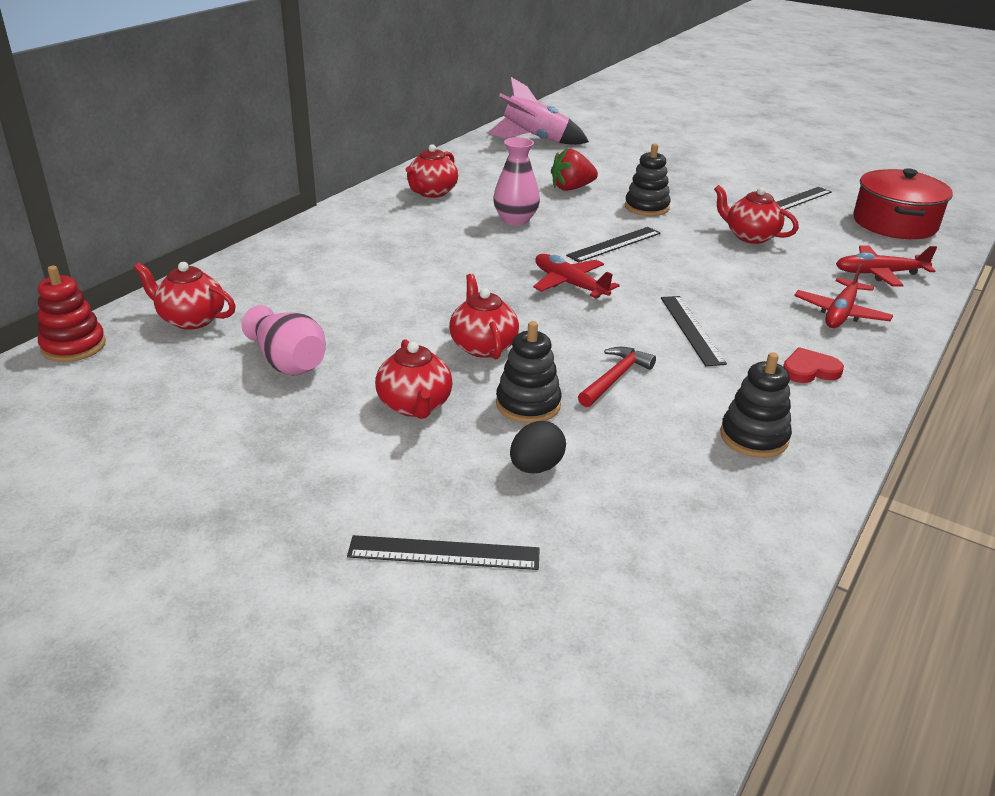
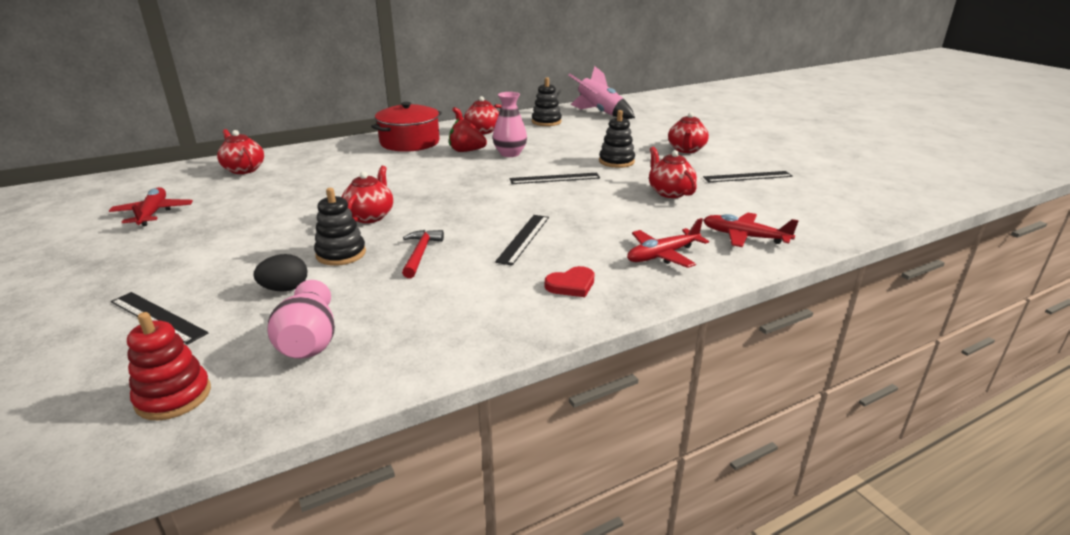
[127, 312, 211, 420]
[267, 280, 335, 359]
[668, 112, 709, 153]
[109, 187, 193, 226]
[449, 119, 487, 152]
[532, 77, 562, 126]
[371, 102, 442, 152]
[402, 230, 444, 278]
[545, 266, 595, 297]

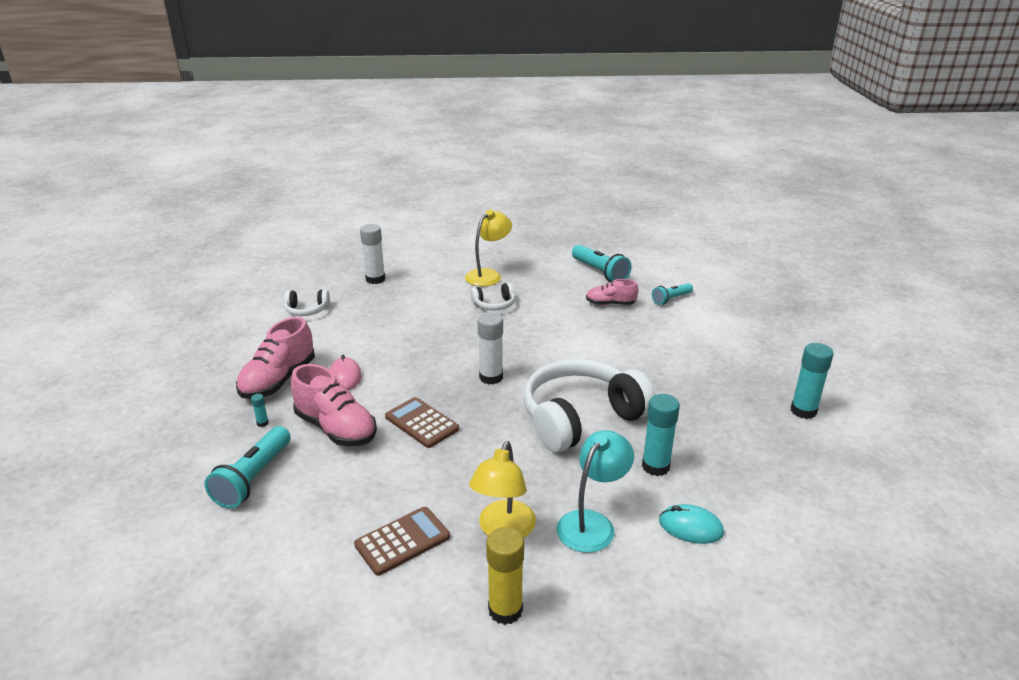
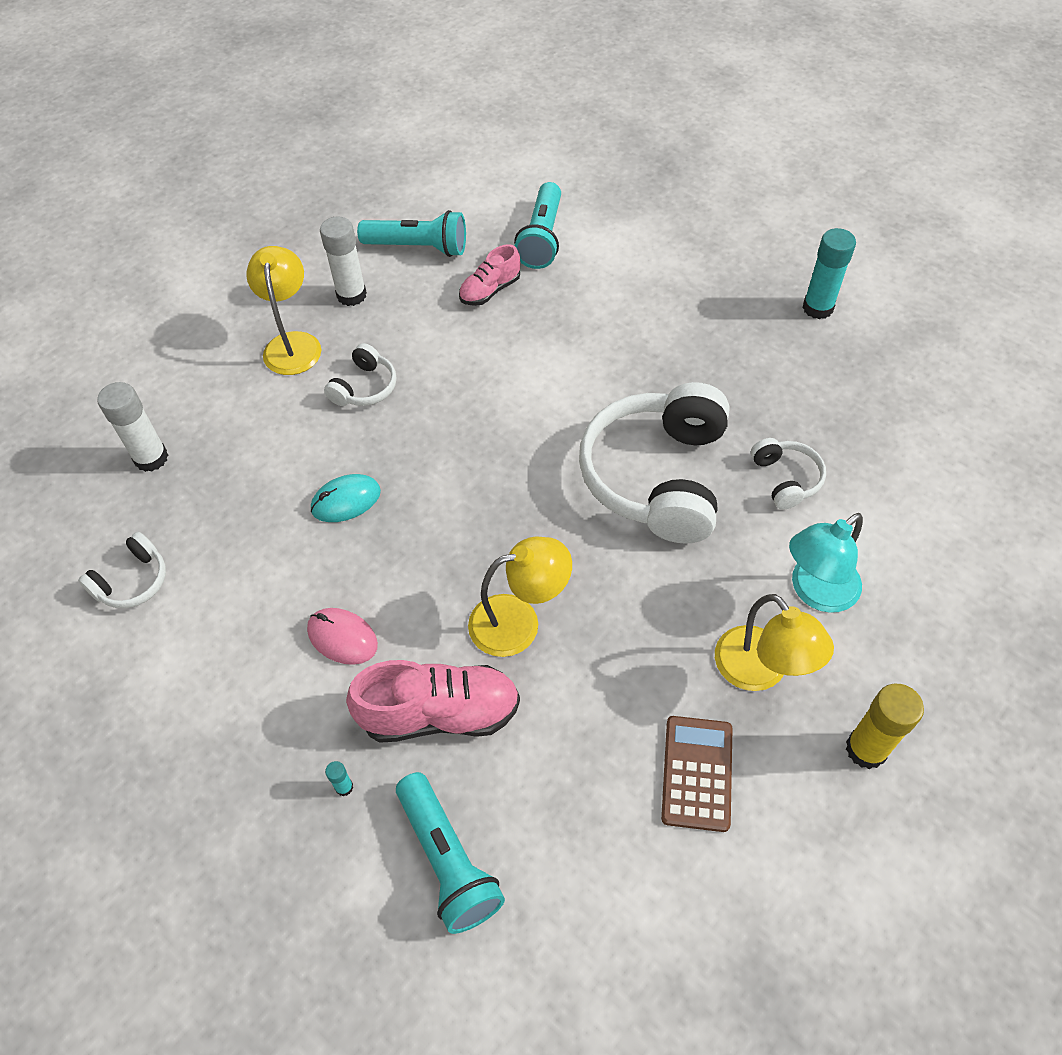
[236, 317, 315, 399] (first image)
[320, 216, 367, 306]
[311, 474, 381, 522]
[468, 537, 572, 657]
[751, 438, 826, 510]
[789, 513, 863, 613]
[514, 182, 561, 269]

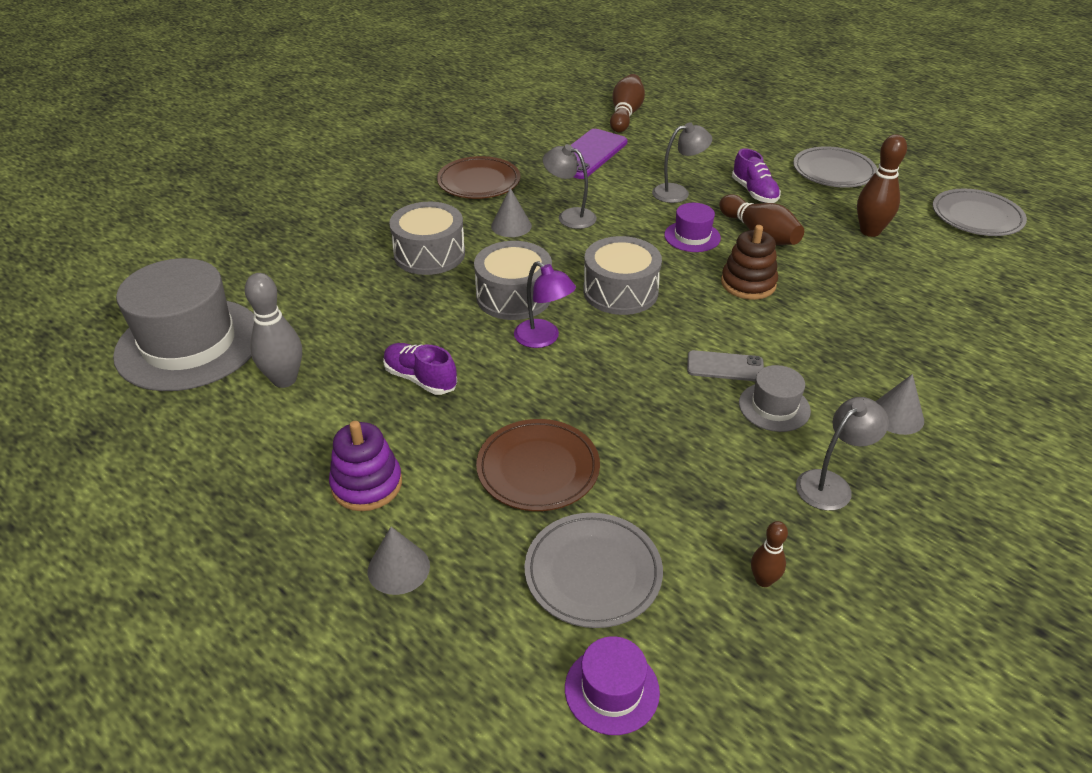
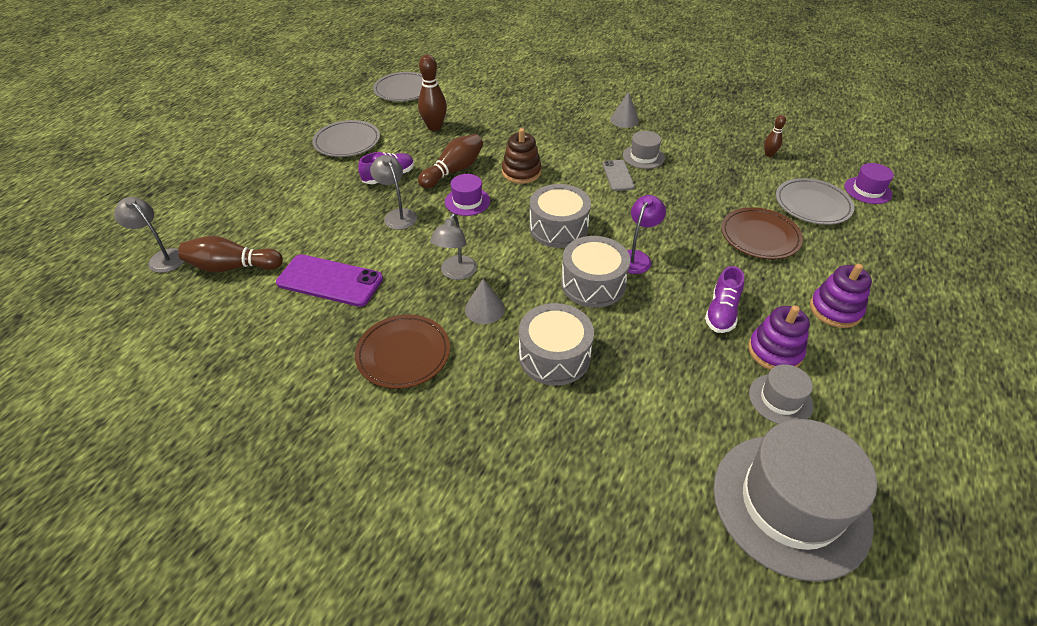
[368, 527, 430, 595] (first image)
[748, 305, 810, 370]
[114, 197, 184, 273]
[749, 364, 813, 424]

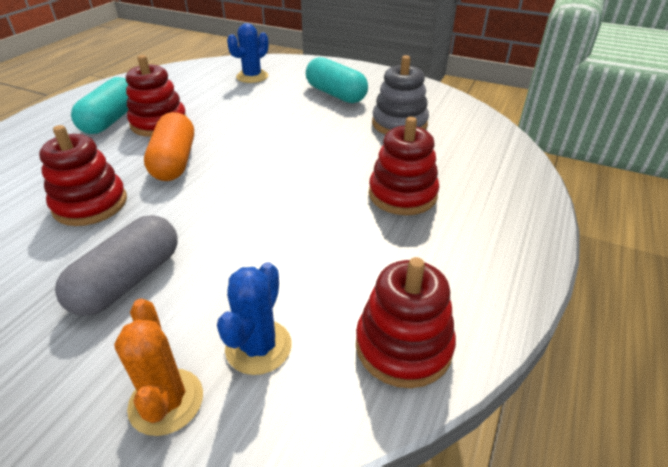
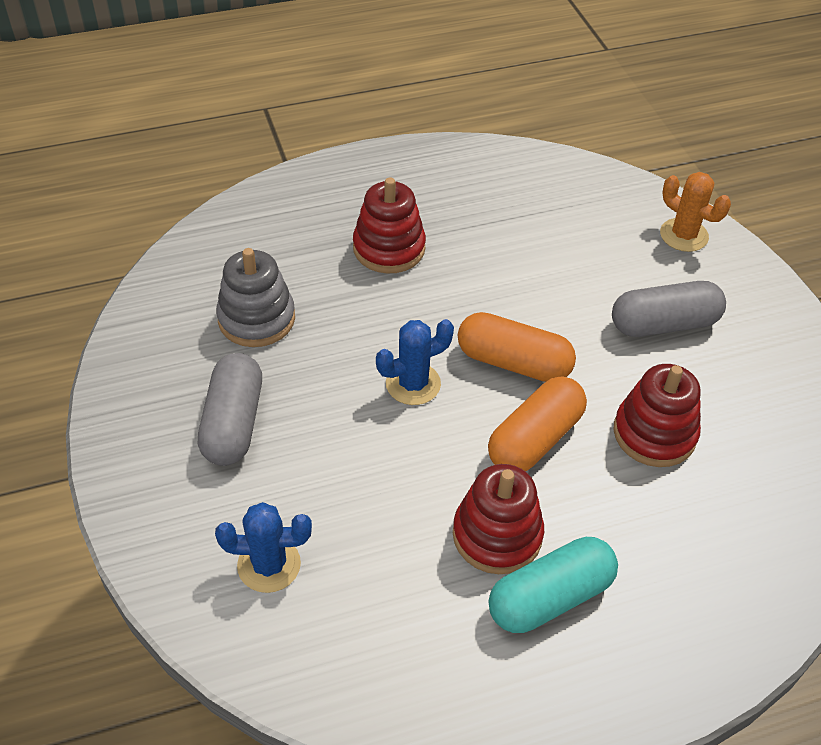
[356, 257, 456, 388] (first image)
[458, 312, 576, 382]
[376, 319, 454, 405]
[198, 353, 262, 466]
[660, 172, 731, 252]

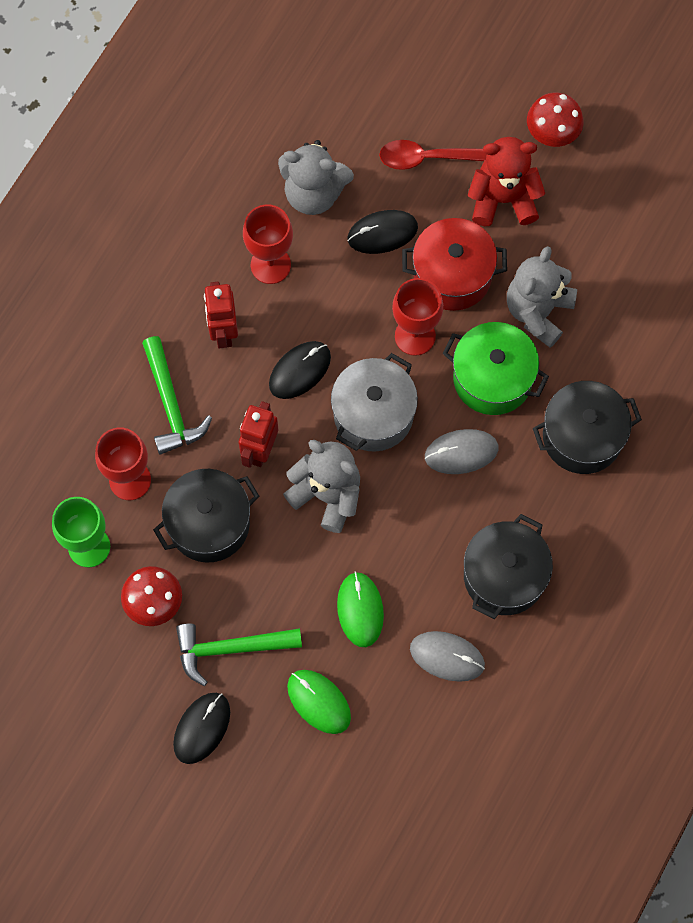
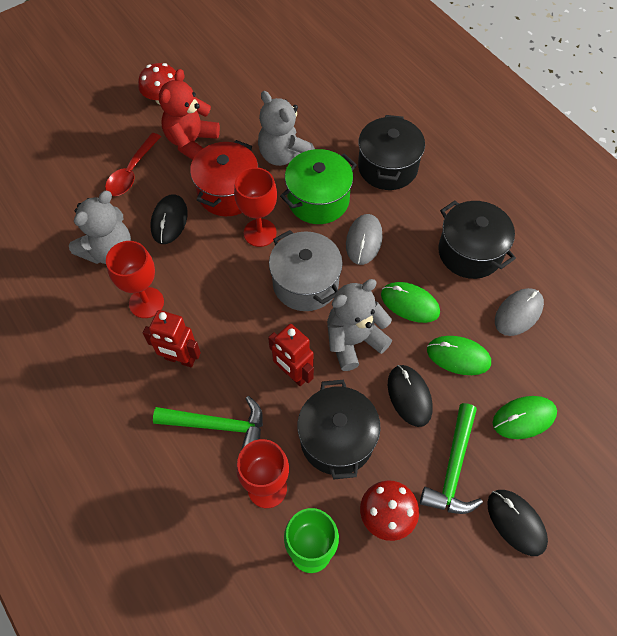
[381, 282, 440, 323]
[388, 365, 433, 427]

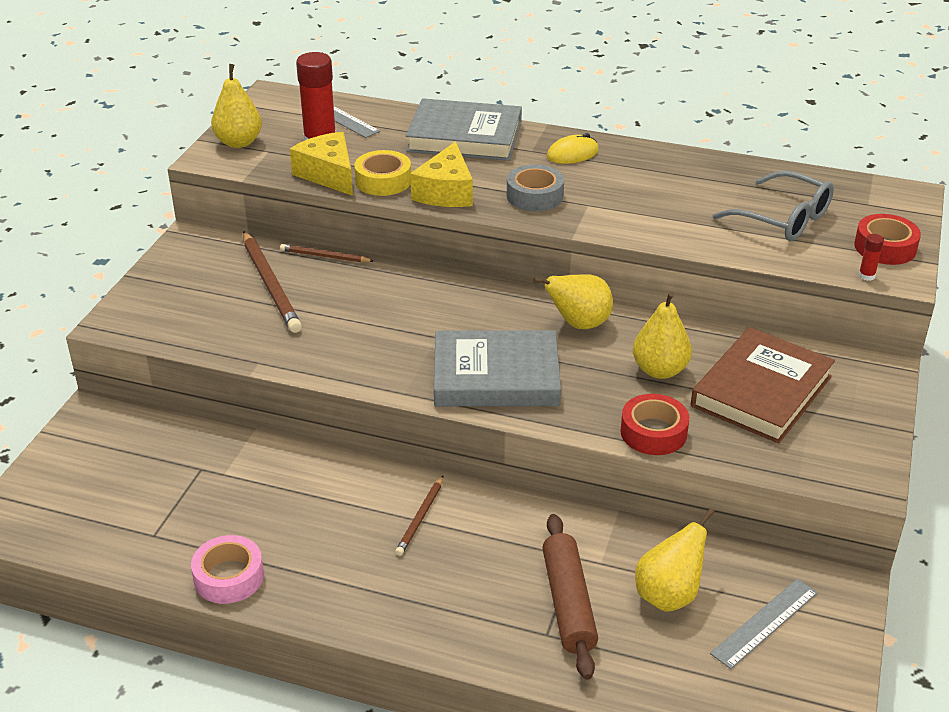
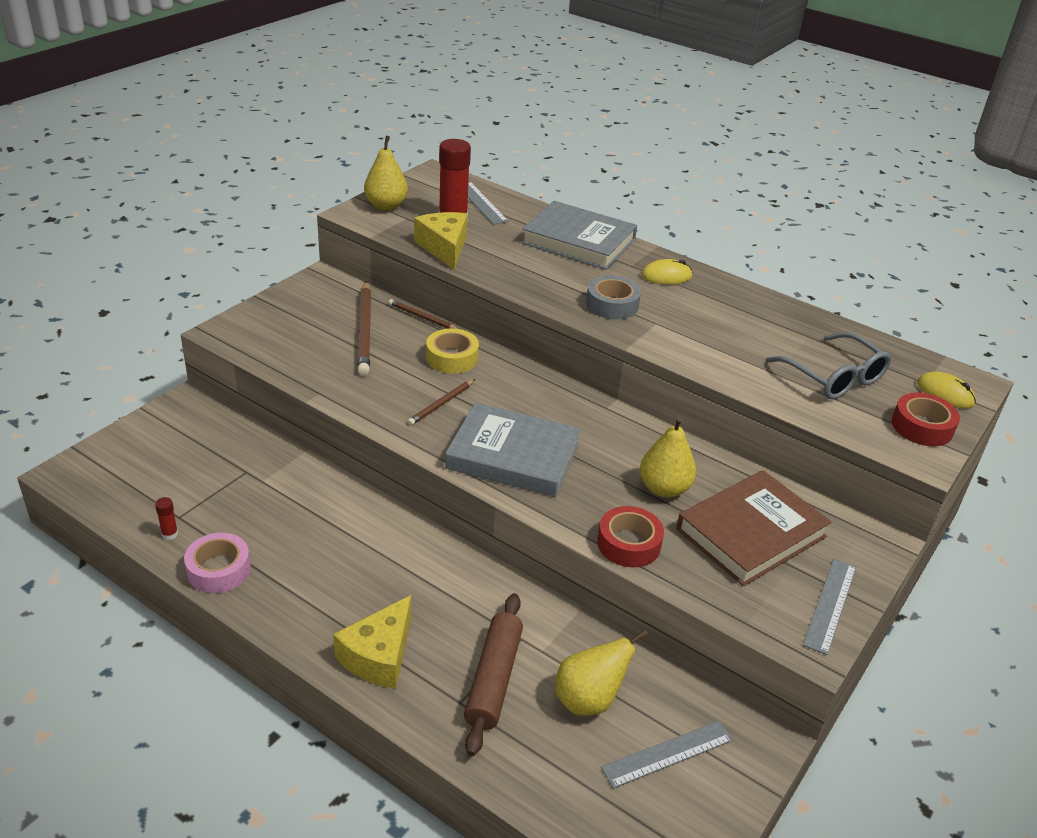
[533, 274, 613, 329] (first image)
[803, 558, 856, 655]
[917, 371, 976, 408]
[426, 328, 479, 374]
[408, 379, 475, 425]
[333, 595, 411, 689]
[155, 497, 178, 540]

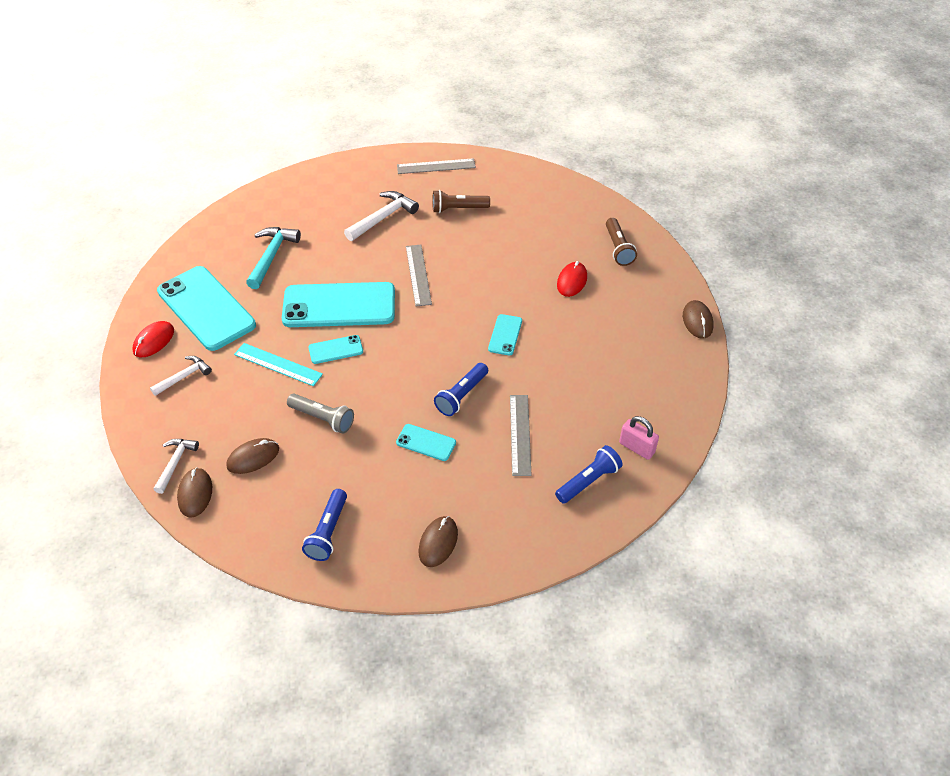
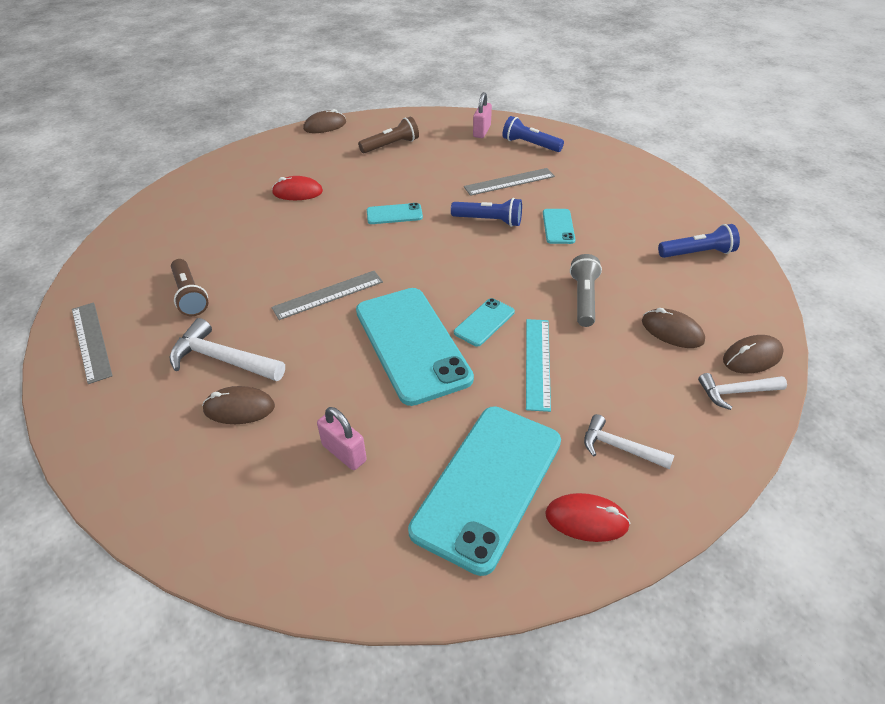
[202, 386, 275, 424]
[358, 117, 419, 153]
[317, 407, 367, 470]
[454, 298, 515, 347]

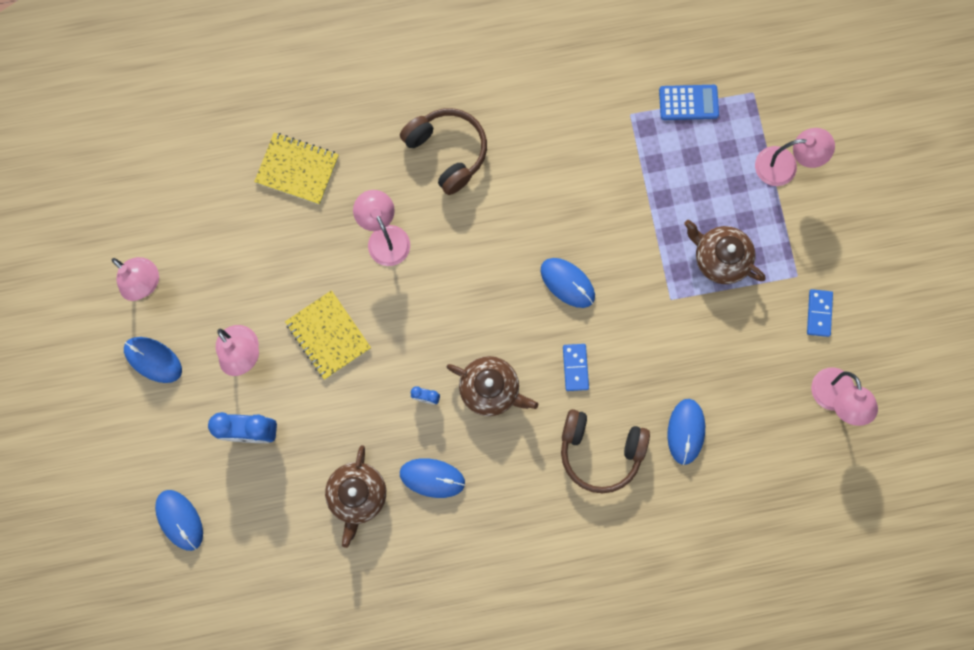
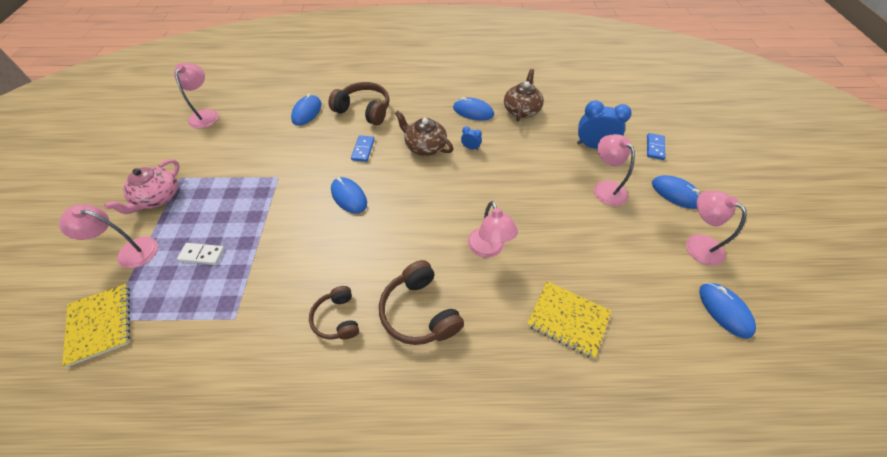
[659, 85, 719, 120] (first image)
[684, 220, 766, 284] (first image)
[104, 159, 180, 214]
[177, 243, 225, 265]
[309, 286, 359, 340]
[699, 283, 756, 339]
[62, 284, 130, 367]
[647, 133, 666, 160]

